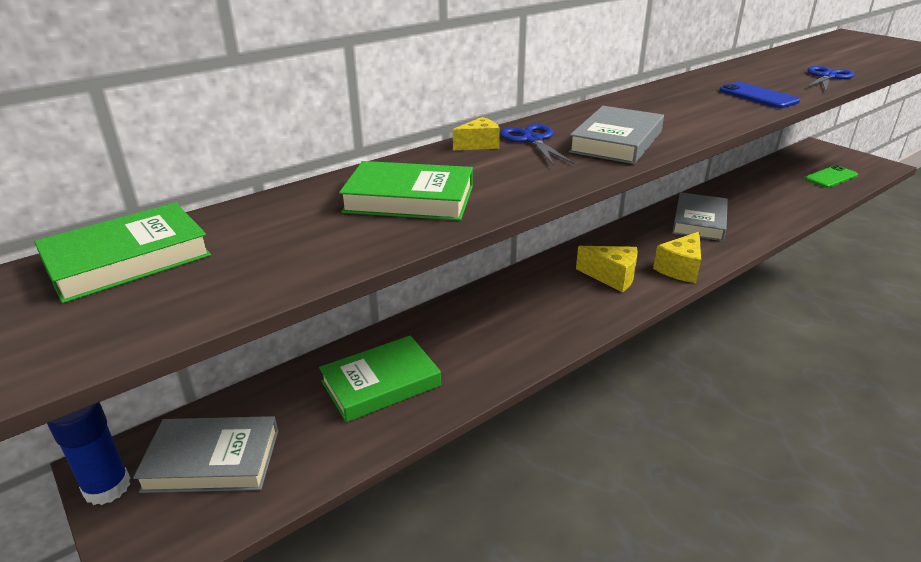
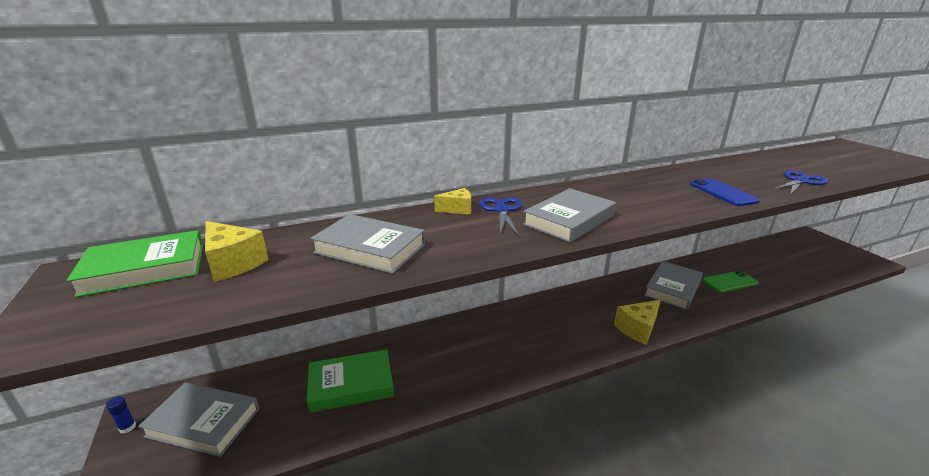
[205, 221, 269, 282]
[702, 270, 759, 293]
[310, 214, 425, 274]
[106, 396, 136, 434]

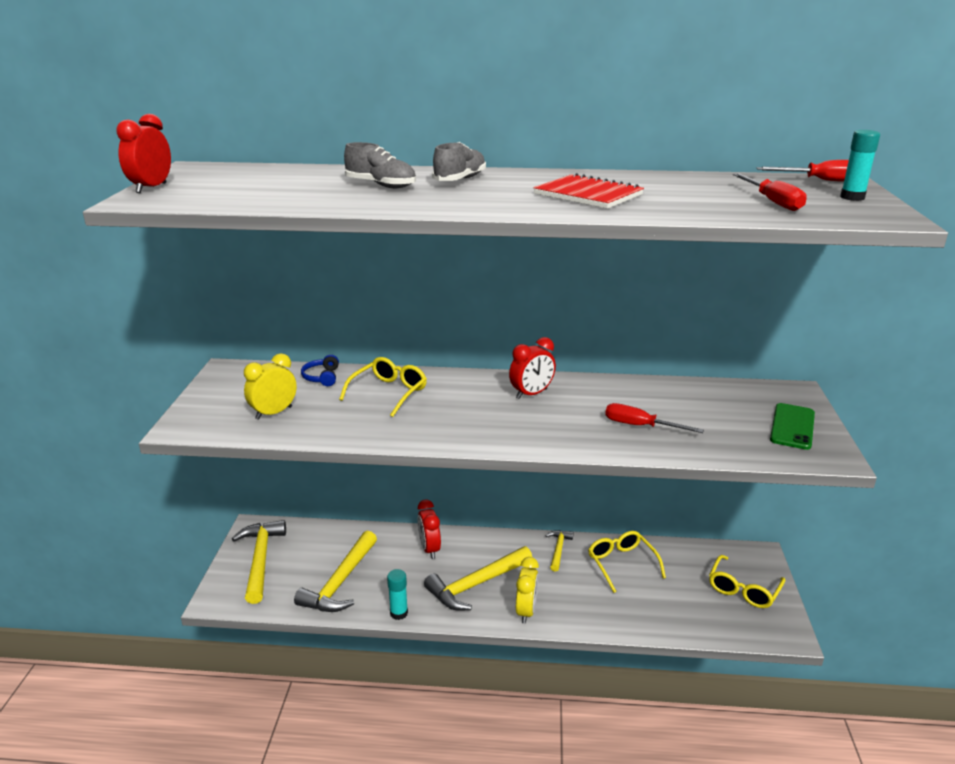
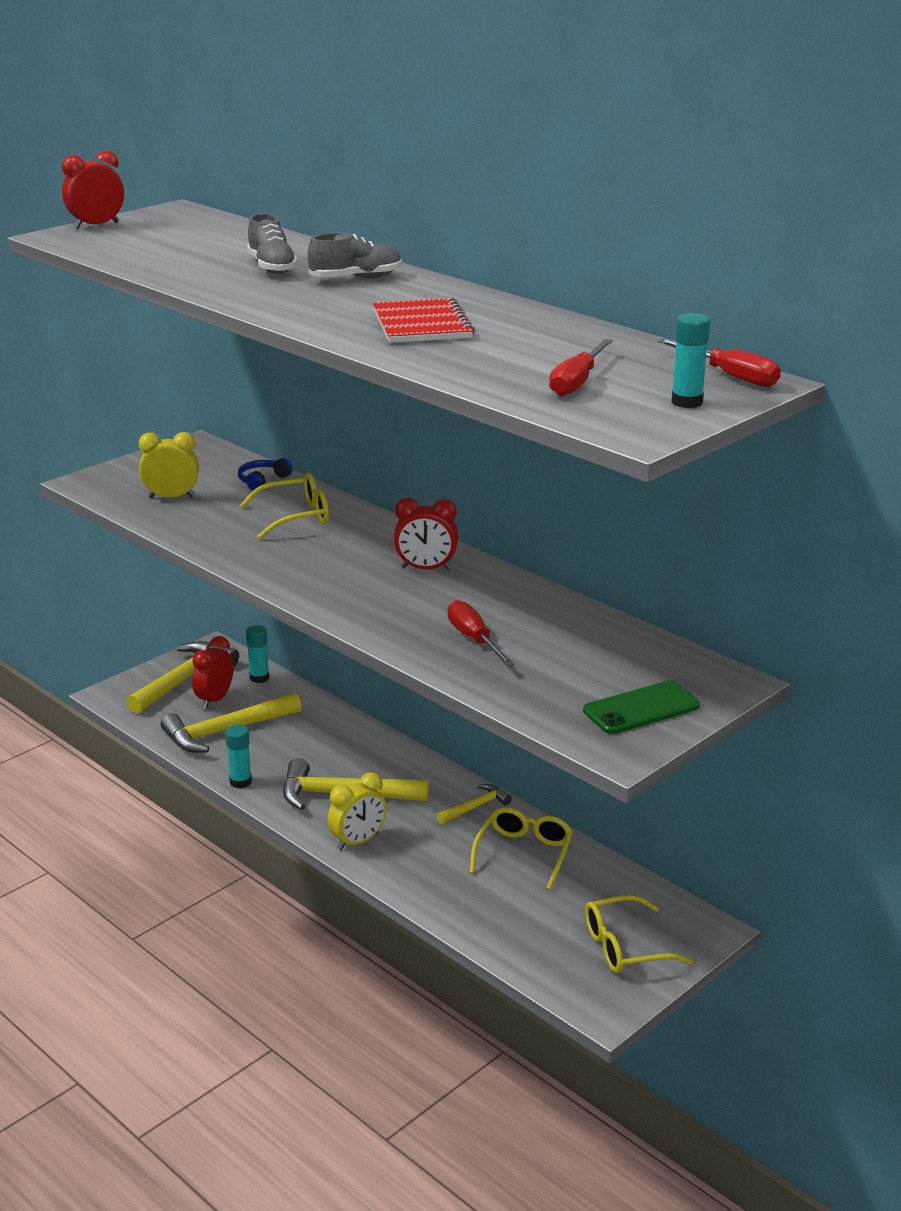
[246, 625, 269, 683]
[192, 636, 234, 709]

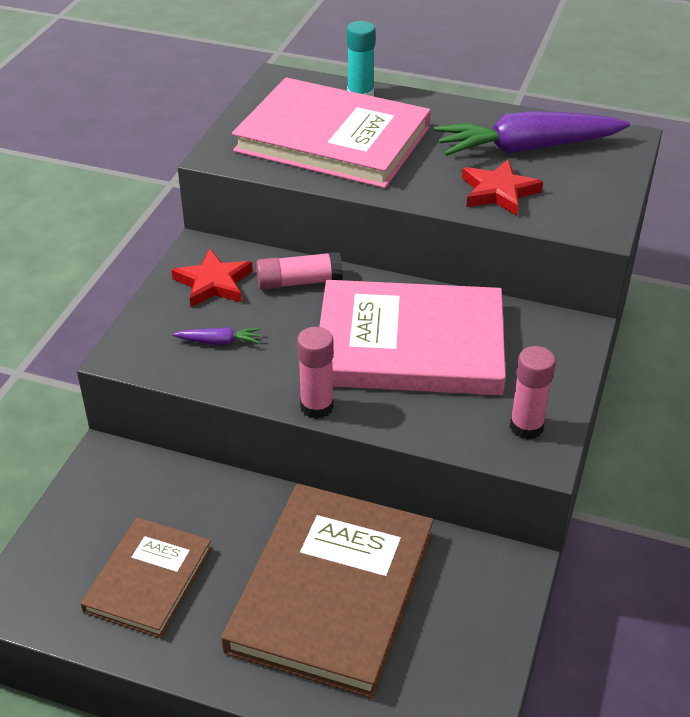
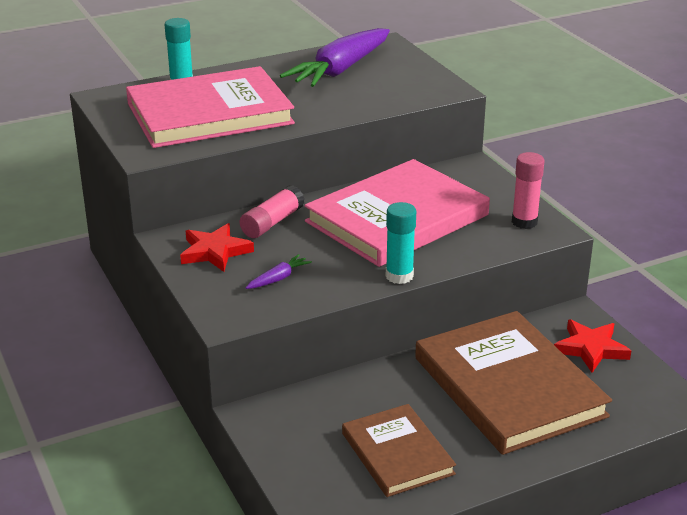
[554, 320, 631, 373]
[386, 202, 416, 284]

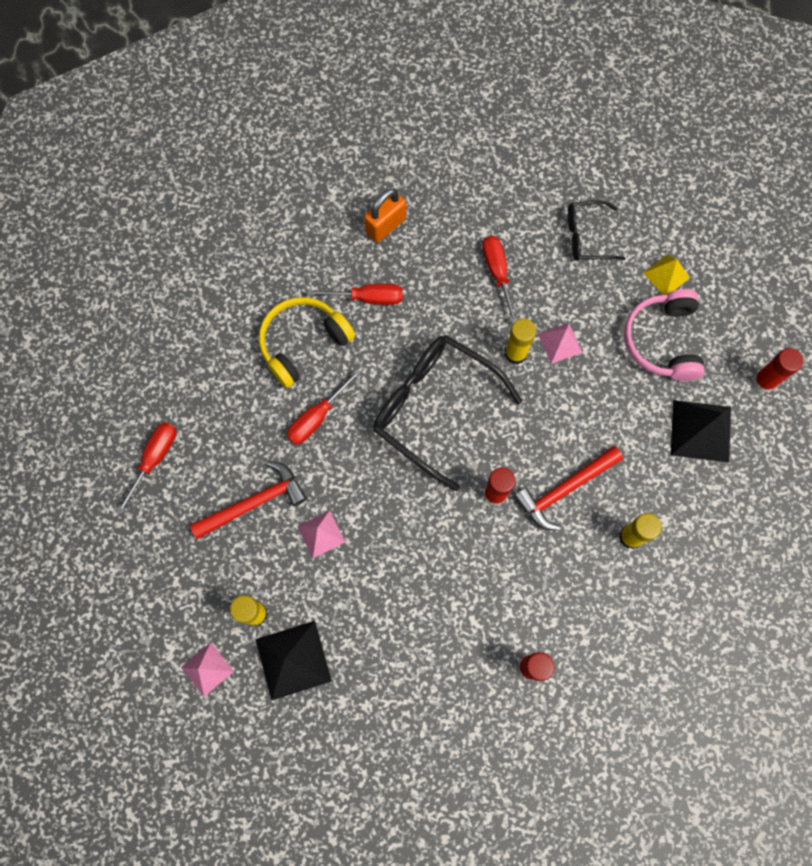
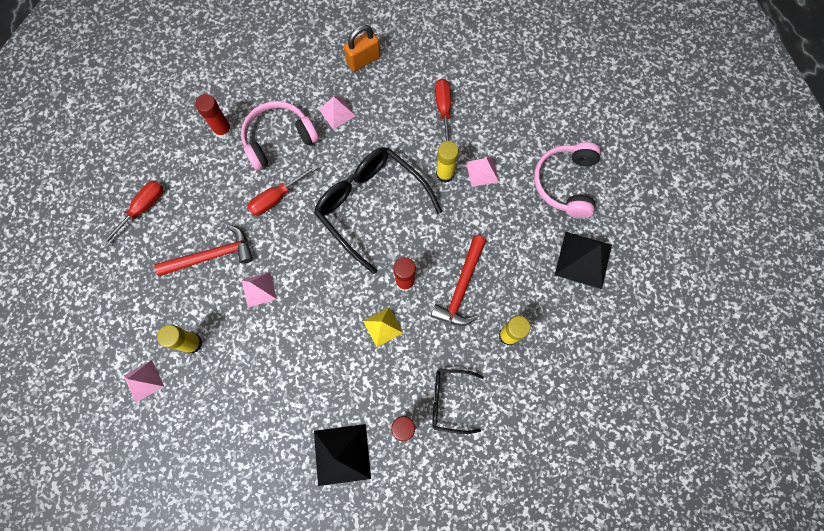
[314, 424, 371, 486]
[432, 369, 484, 434]
[363, 307, 403, 347]
[195, 94, 232, 139]
[319, 96, 356, 130]
[241, 101, 319, 171]
[431, 235, 486, 326]

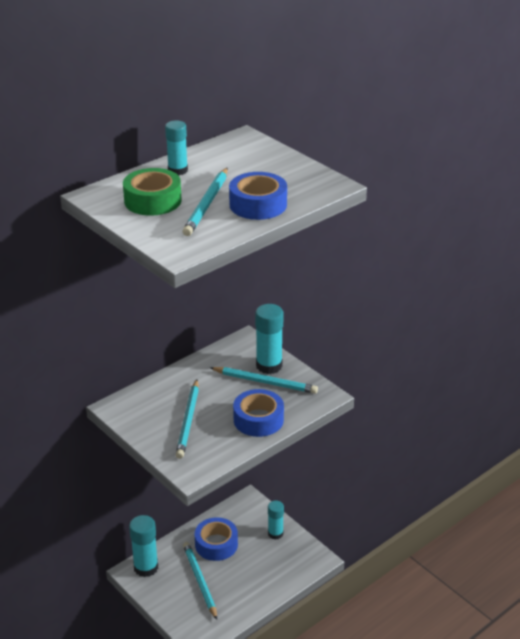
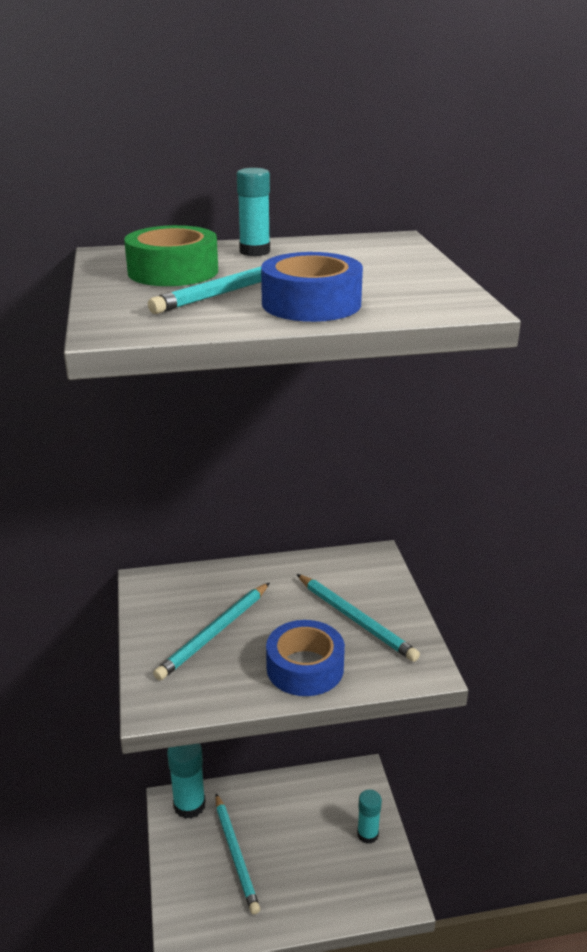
[195, 517, 238, 561] (first image)
[255, 304, 283, 374] (first image)
[215, 794, 260, 914]

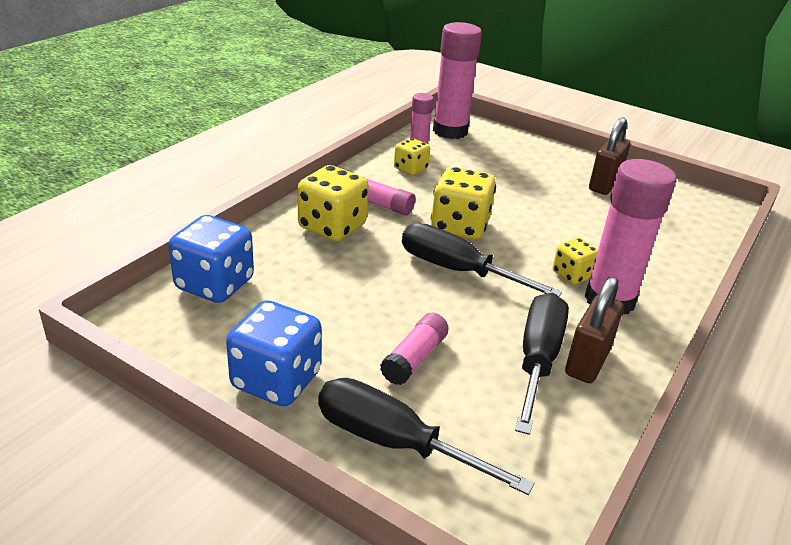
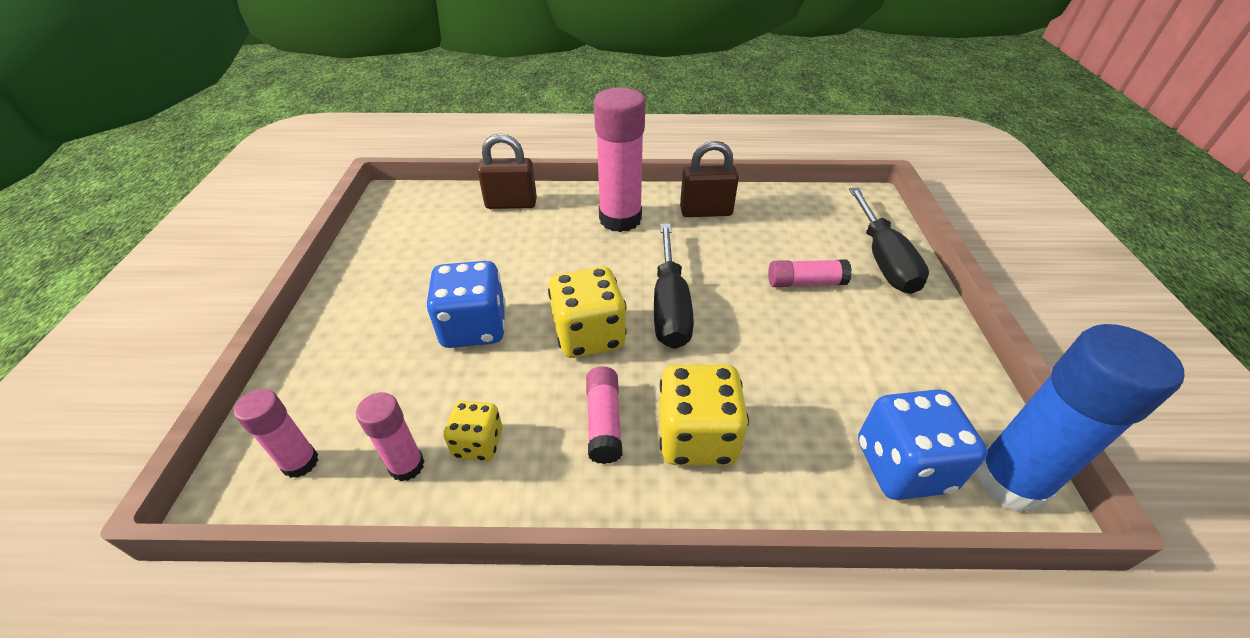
[515, 293, 569, 435] (first image)
[553, 238, 598, 285] (first image)
[974, 324, 1184, 513]
[426, 261, 506, 348]
[477, 133, 537, 209]
[234, 389, 318, 478]

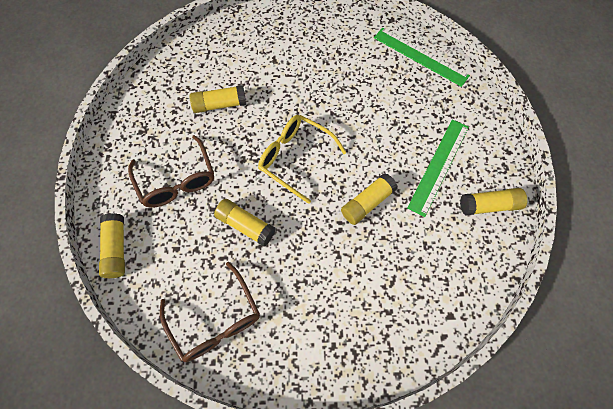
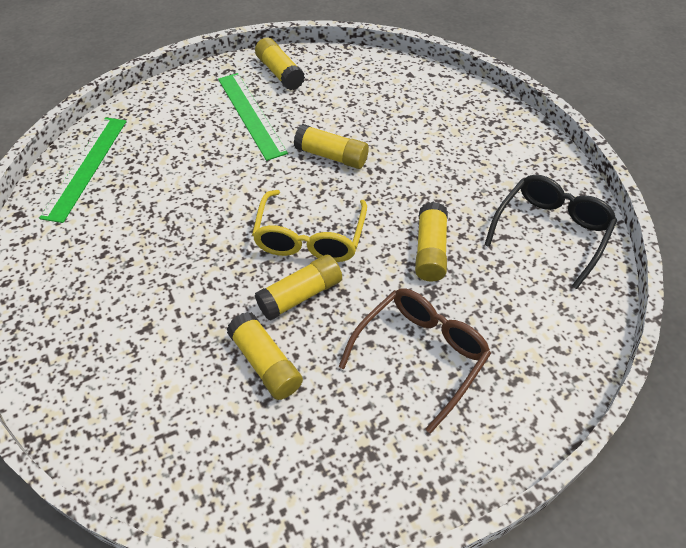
[255, 255, 342, 321]
[484, 175, 617, 289]
[218, 73, 288, 161]

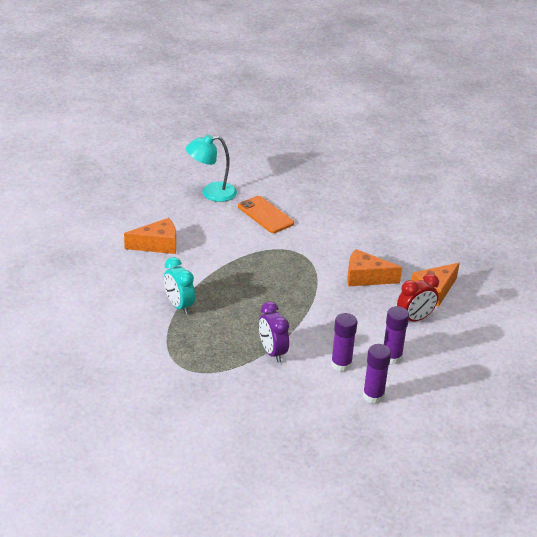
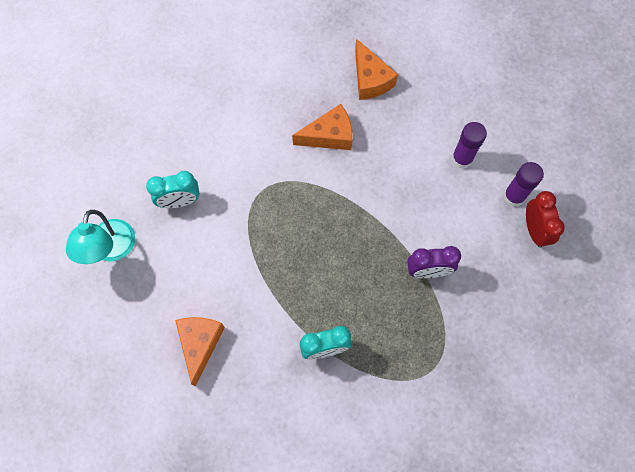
[331, 313, 357, 372] (first image)
[526, 191, 565, 248]
[146, 171, 200, 208]
[292, 104, 353, 150]

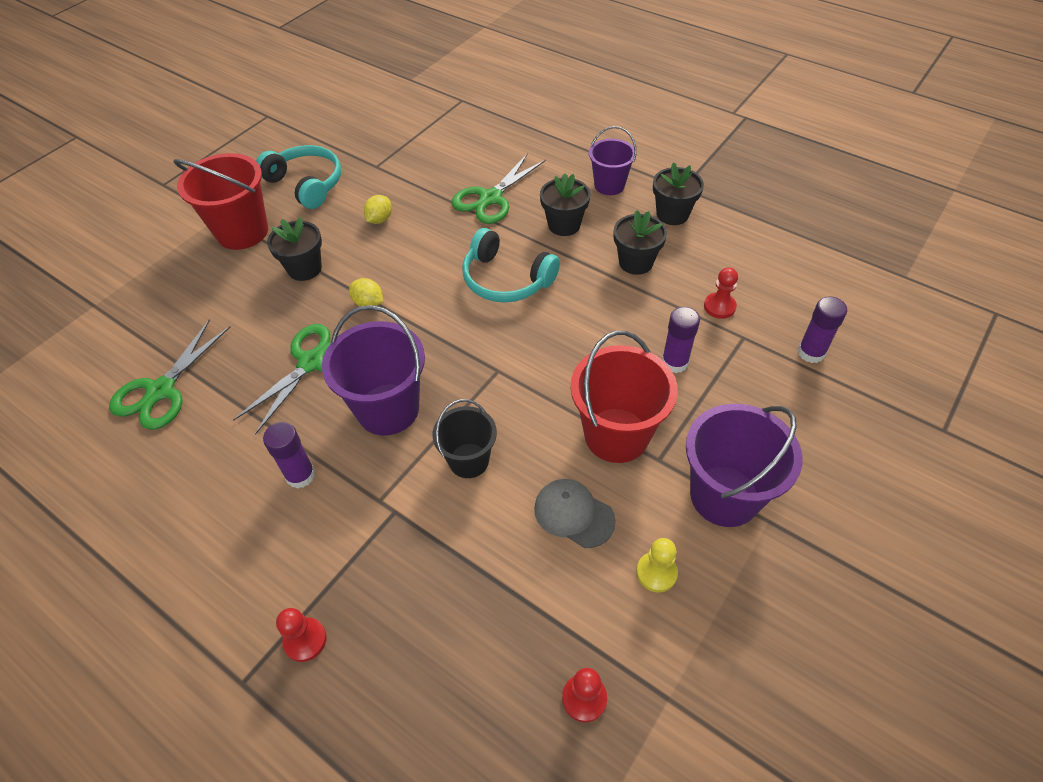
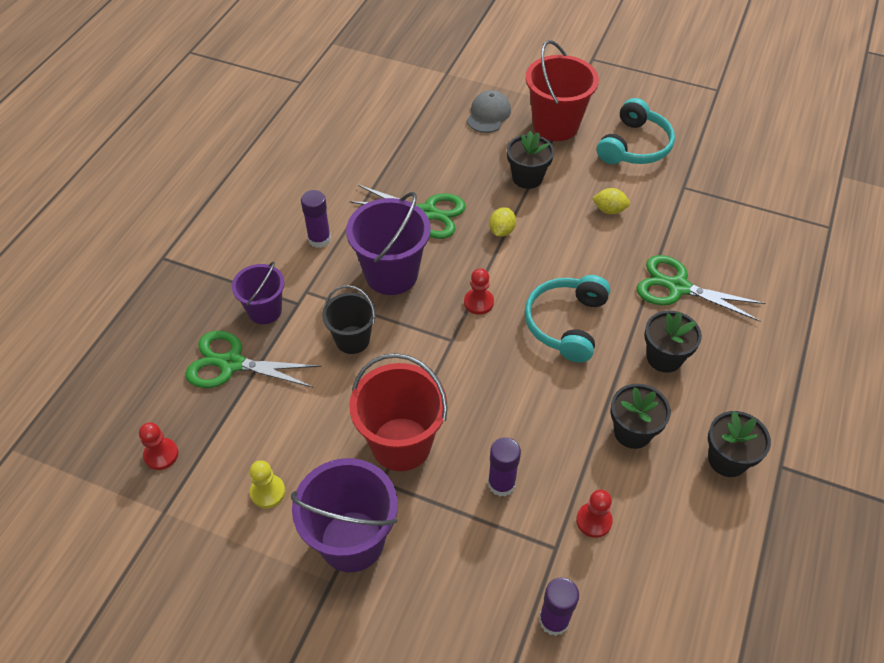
[185, 331, 321, 388]
[464, 268, 494, 315]
[467, 90, 511, 133]
[232, 262, 285, 324]

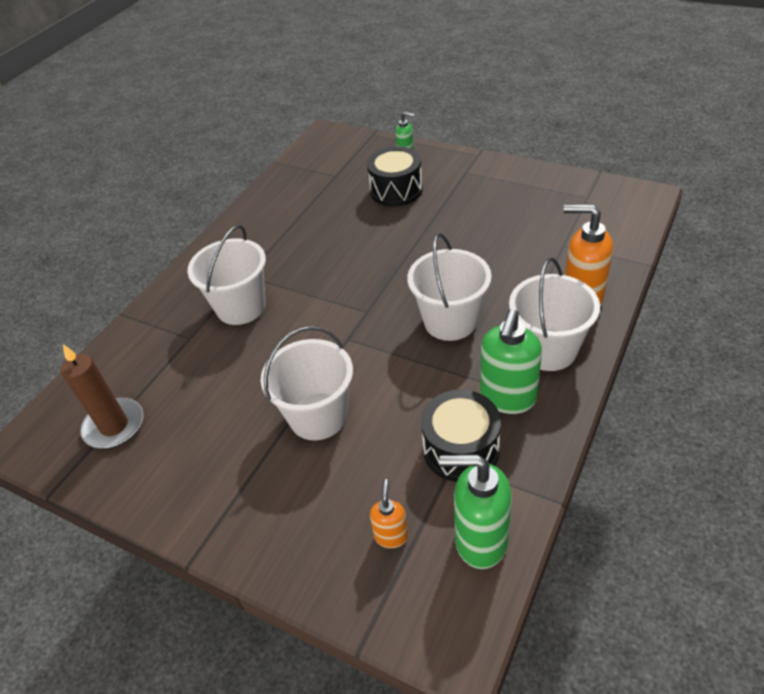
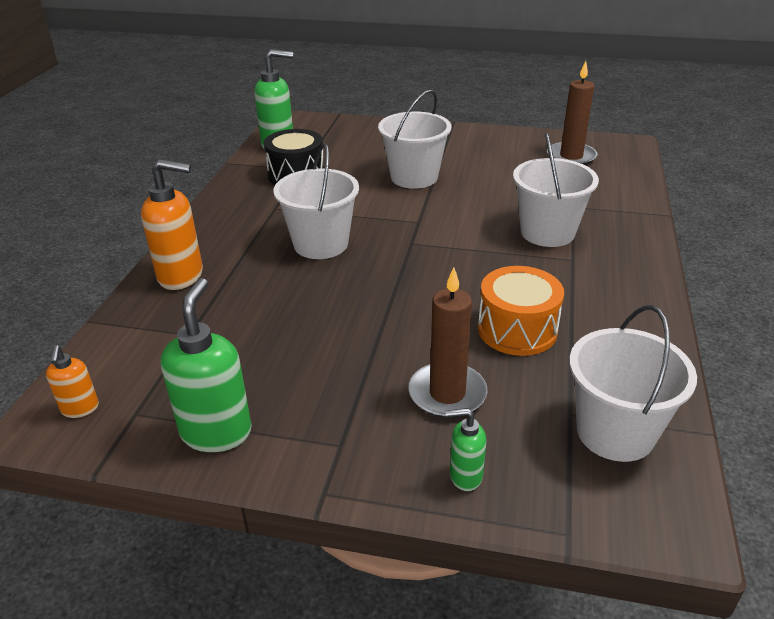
[478, 266, 564, 356]
[46, 345, 99, 418]
[161, 278, 252, 452]
[569, 305, 697, 462]
[408, 267, 488, 418]

